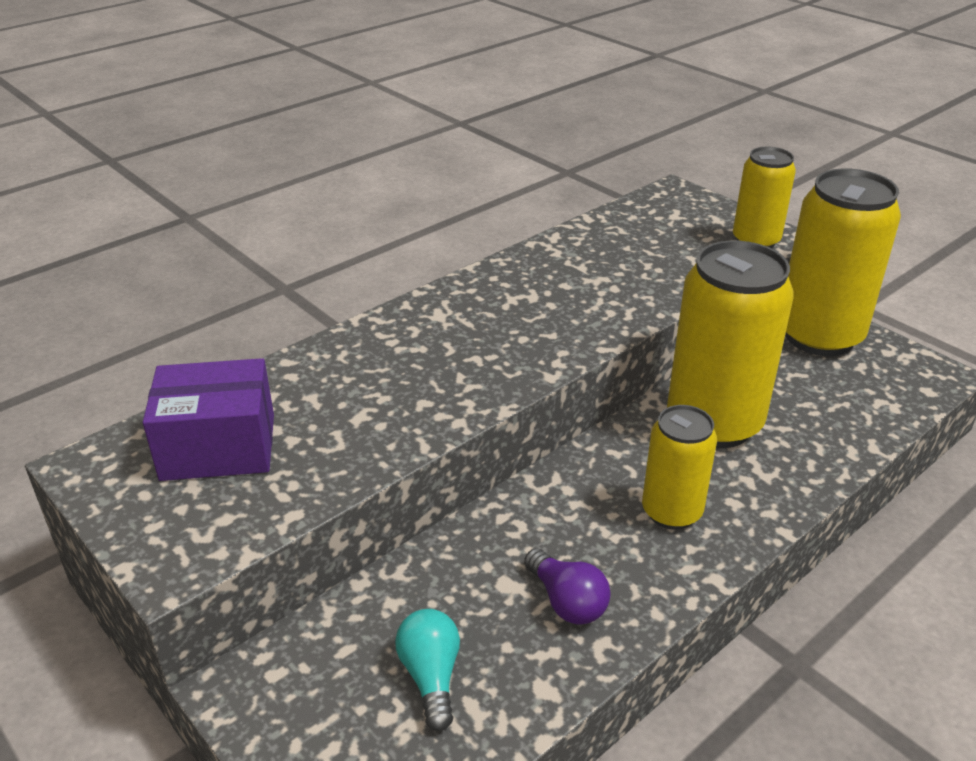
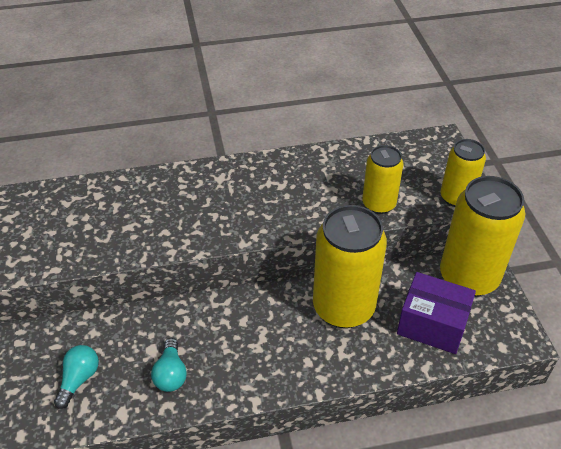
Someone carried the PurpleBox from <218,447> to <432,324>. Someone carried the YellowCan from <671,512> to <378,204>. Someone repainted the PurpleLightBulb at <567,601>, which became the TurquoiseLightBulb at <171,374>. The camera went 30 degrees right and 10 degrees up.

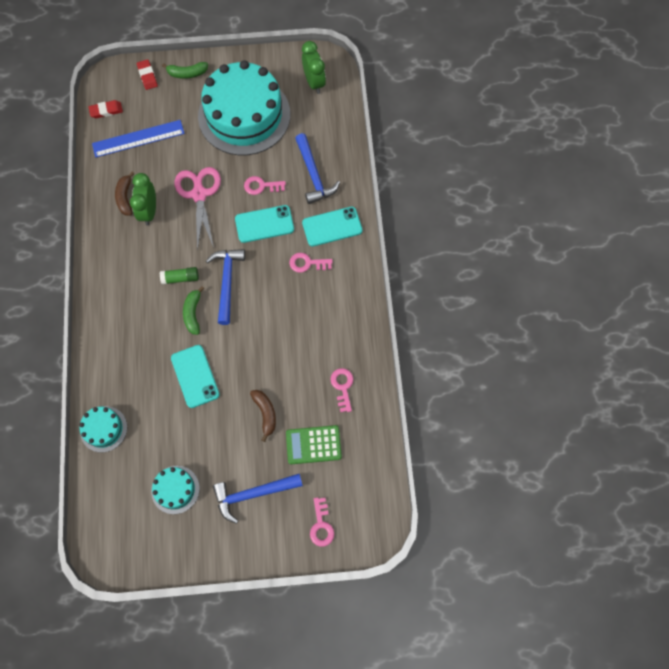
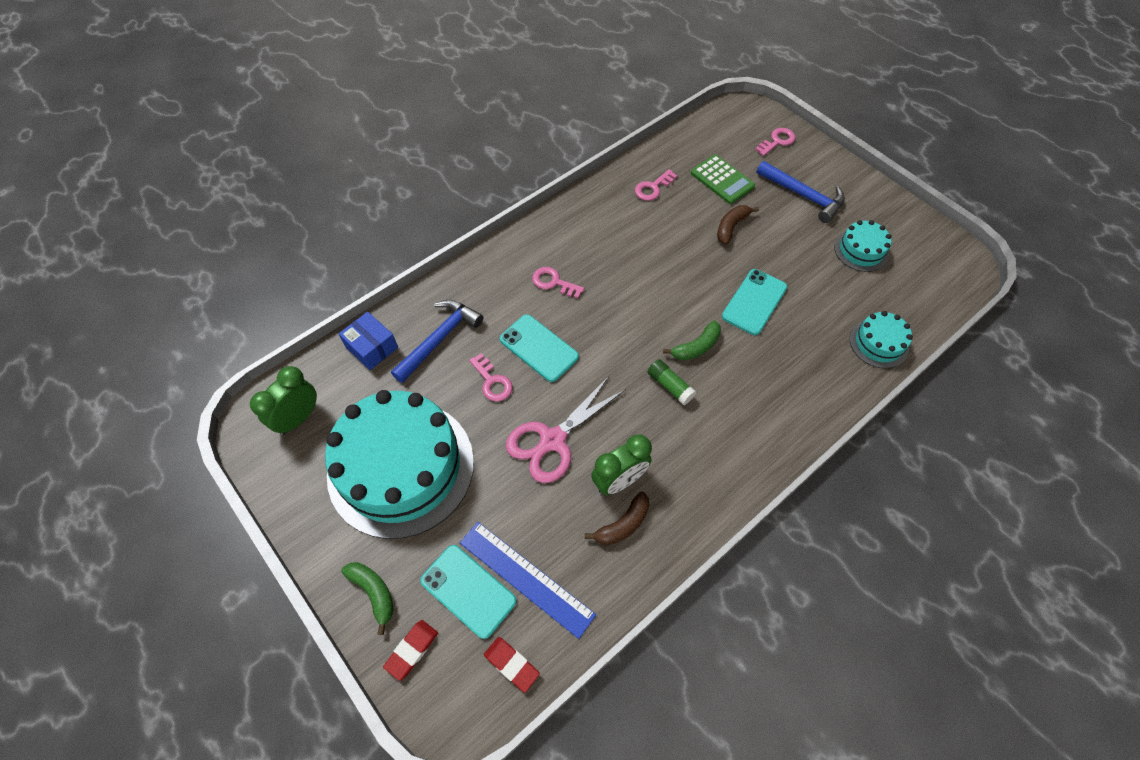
Someone took away the BlueHammer at <227,282>. Someone put down the BlueBox at <372,347>. Someone carried the TurquoisePhone from <332,226> to <468,591>. Someone rotated the PinkKey at <307,263> by 150 degrees clockwise. The camera went 125 degrees left and 10 degrees down.

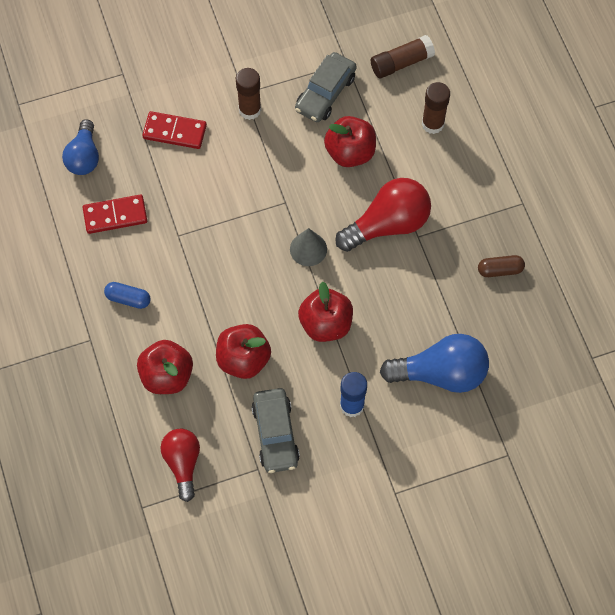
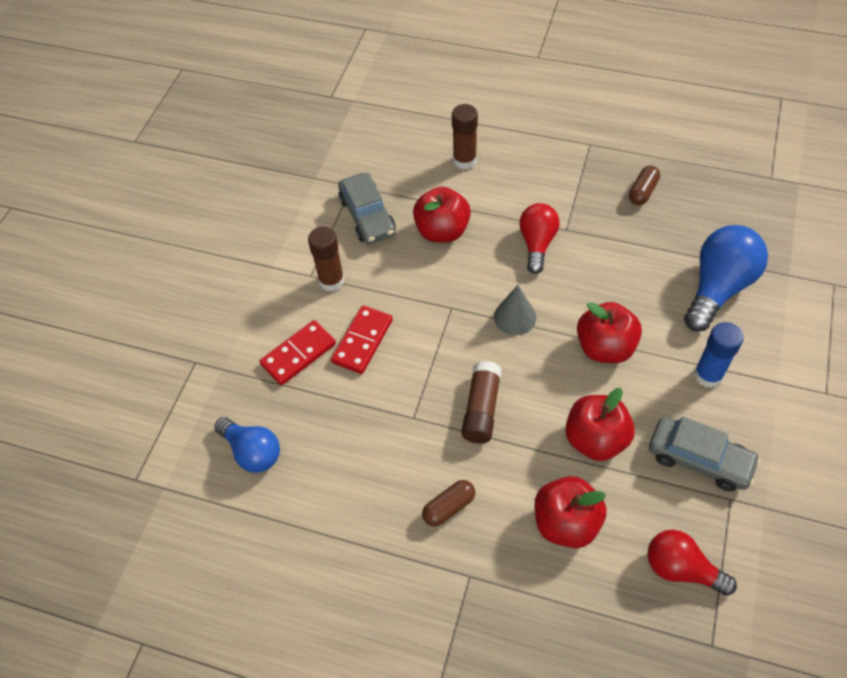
Someone carried the RedDomino from <115,215> to <362,341>. Someone carried the BrownGlueStick from <401,63> to <481,409>. Someone repainted the BlueCapsule at <128,299>, which became the BrownCapsule at <449,507>. Someone scaled the RedLightBulb at <388,224> by 0.65. The camera went 50 degrees left and 10 degrees down.

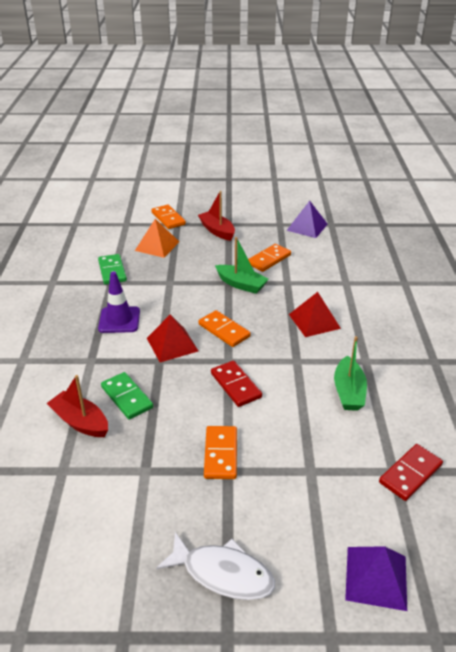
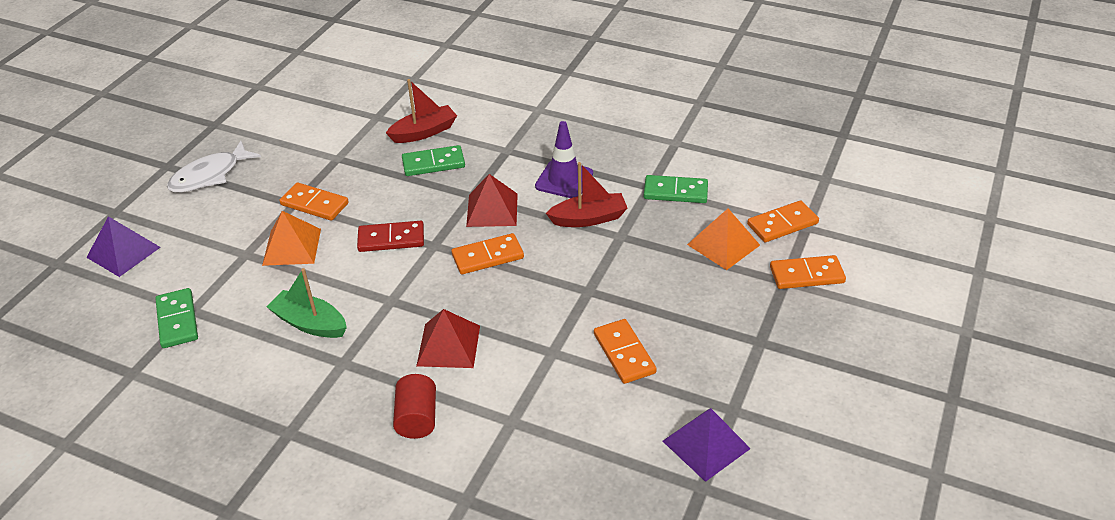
Someone took away the GreenBoat at <241,284>. Someone put down the OrangePyramid at <292,246>. Someone put down the RedCylinder at <417,418>. Someone put down the OrangeDomino at <782,224>. Someone carried the RedBoat from <217,231> to <589,218>. Someone repainted the RedDomino at <410,474>, which became the GreenDomino at <177,320>. The camera went 115 degrees right and 5 degrees up.

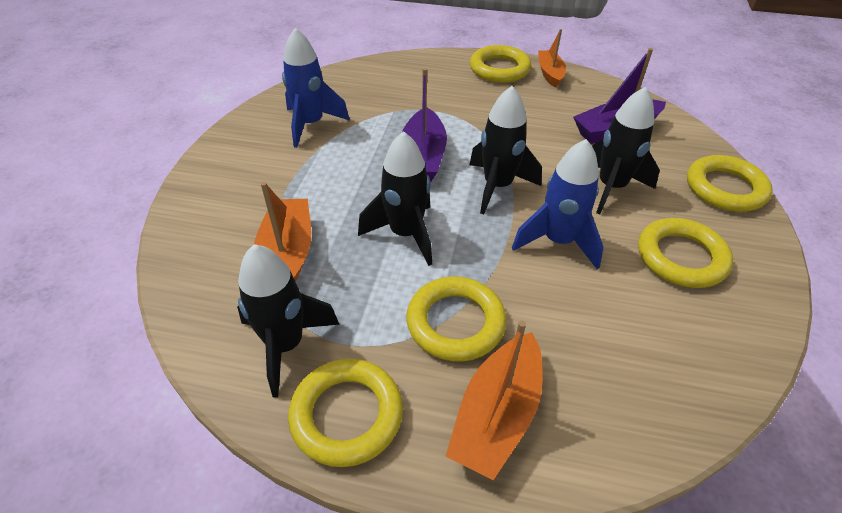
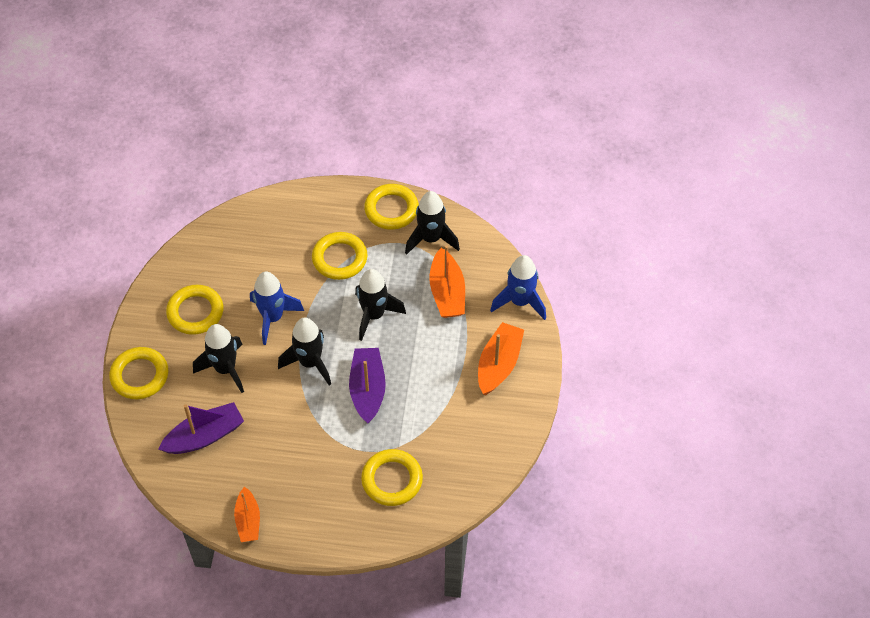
Someone carried the BlueRocket from <311,125> to <520,302>. Someone carried the OrangeBoat from <496,415> to <499,364>. Someone carried the YellowRing from <499,69> to <392,480>. The camera went 175 degrees right and 10 degrees up.

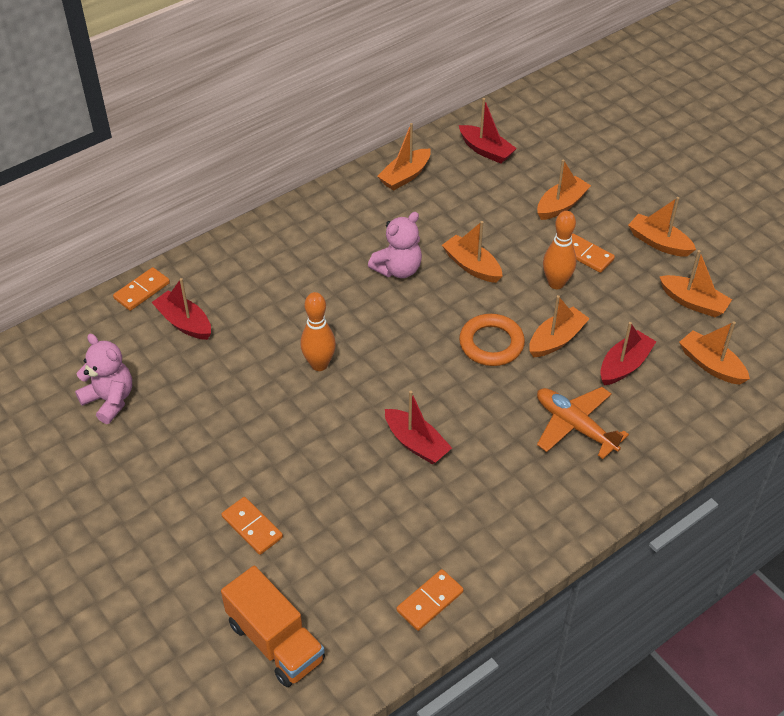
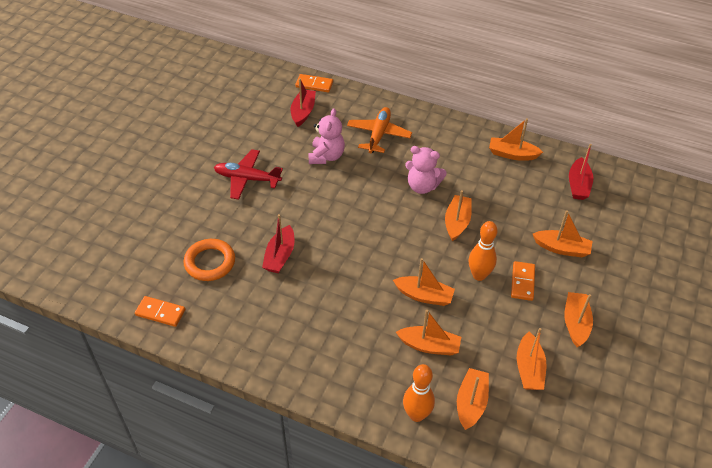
Someone took away the OrangeDomino at <252,527>. Someone took away the OrangeTruck at <275,641>. Someone put down the RedPlane at <247,179>. Someone carried the PinkTeddyBear from <110,400> to <326,156>. Someone carried the OrangeBowlingPin from <319,364> to <416,415>. Someone carried the OrangeRing from <491,343> to <210,262>. Someone carried the OrangePlane from <575,426> to <378,135>. Someone repainted the RedBoat at <624,365>, which became the OrangeBoat at <429,346>. The camera went 60 degrees right and 0 degrees up.

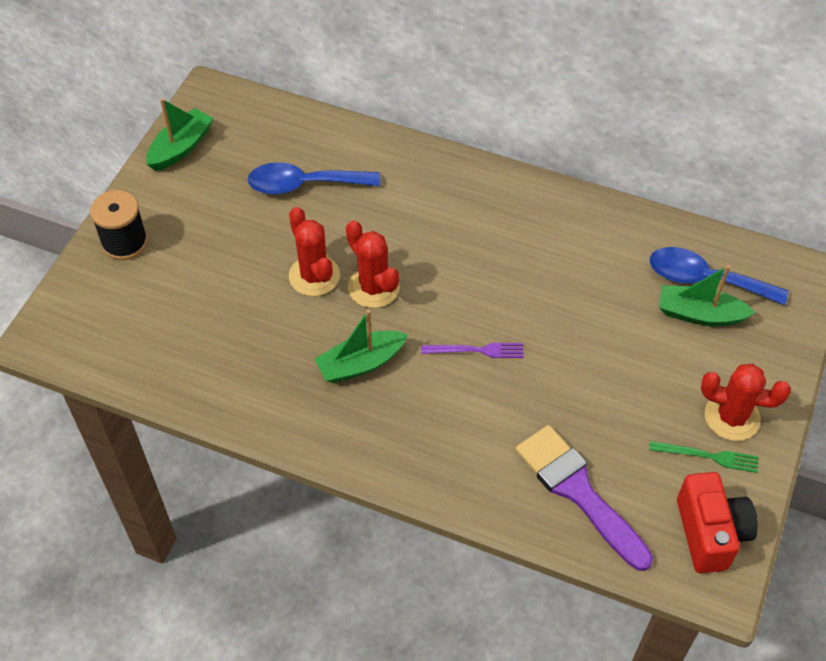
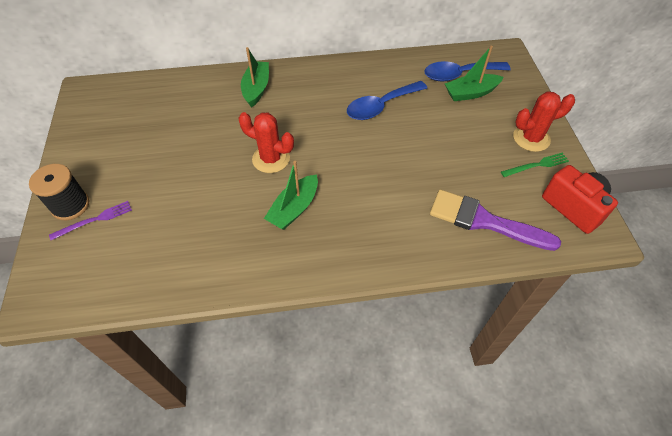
Someone took away the RedCactus at <314,276>. Someone carried the GreenBoat from <181,147> to <256,89>. Someone carried the BlueSpoon from <304,185> to <381,106>. Someone carried the PurpleFork from <476,350> to <94,220>. The camera went 30 degrees left and 0 degrees up.

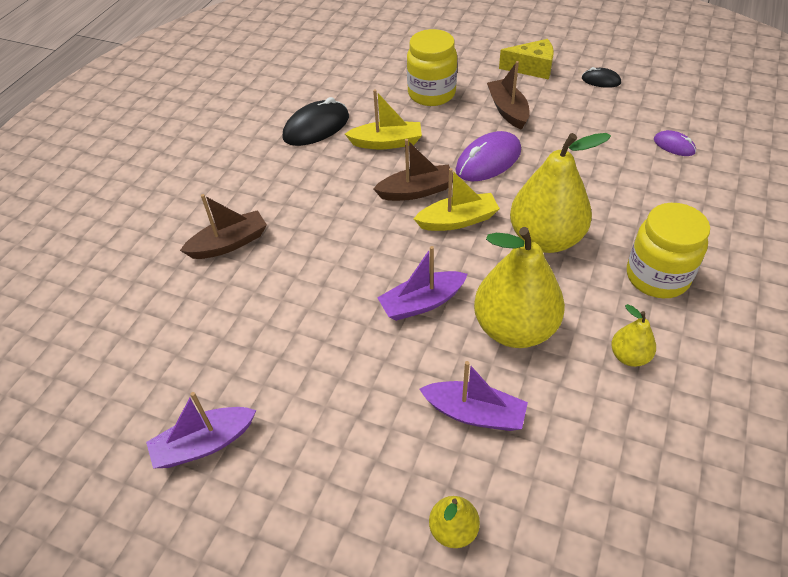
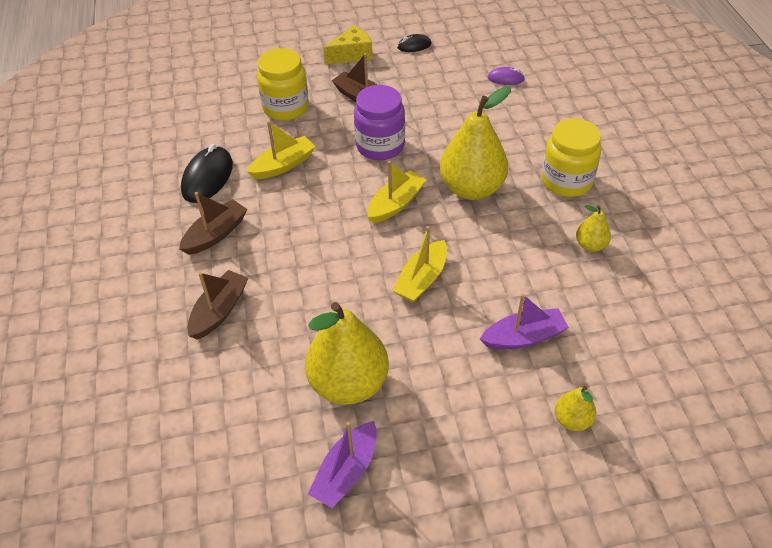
Someone carried the BrownBoat from <416,191> to <215,234>. Someone carried the YellowPear from <515,328> to <348,383>. Someone swapped the PurpleMouse at <488,161> for the PurpleJar at <380,146>. Someone repainted the PurpleBoat at <422,303>, which became the YellowBoat at <422,279>. The camera went 35 degrees left and 0 degrees up.

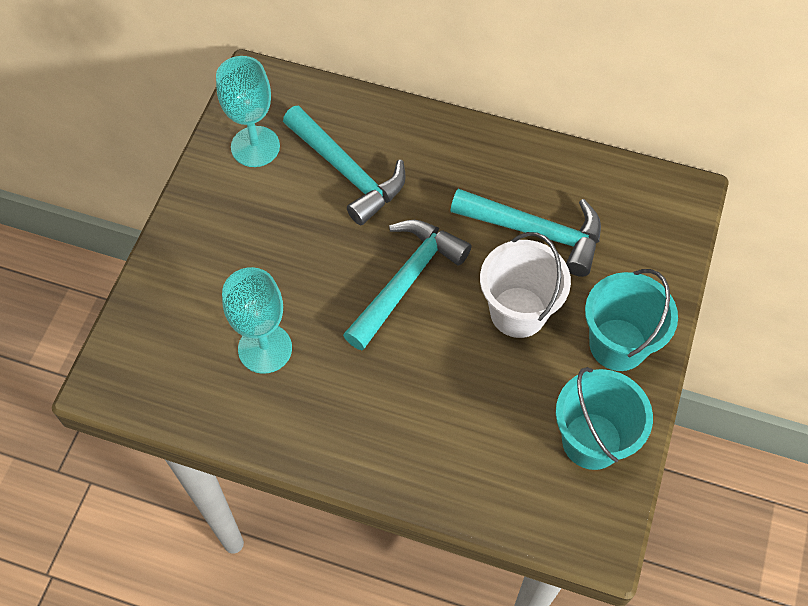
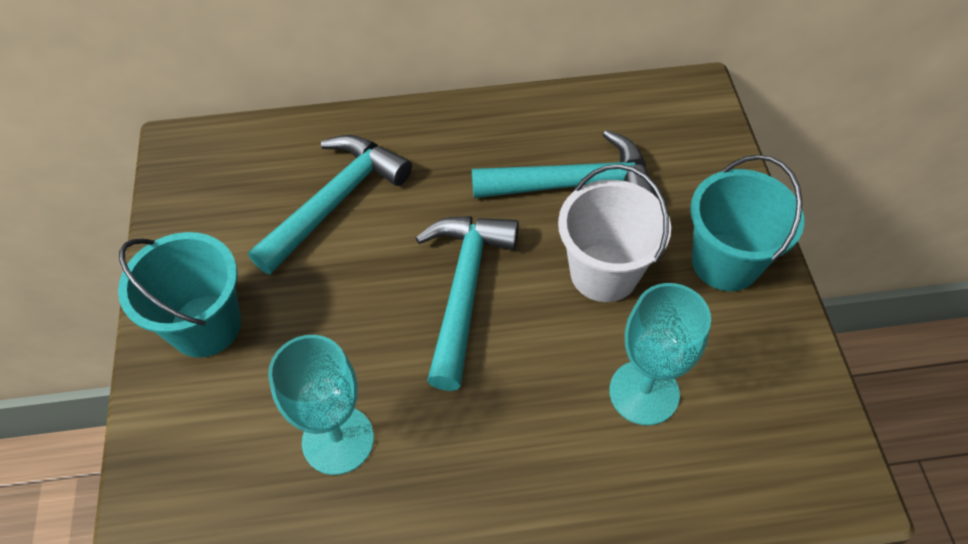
Someone carried the TurquoiseGoblet from <255,146> to <644,392>. Someone carried the TurquoiseBucket from <592,441> to <205,325>. Someone rotated the TurquoiseHammer at <347,172> by 75 degrees counterclockwise. The camera went 25 degrees left and 5 degrees down.

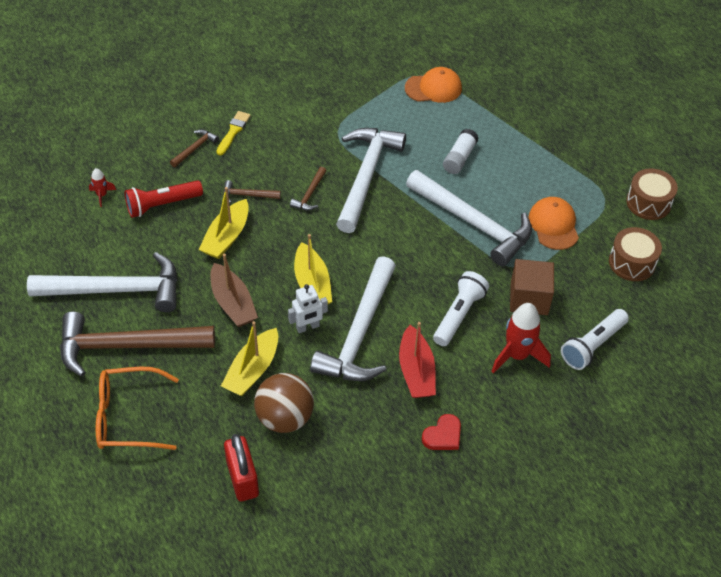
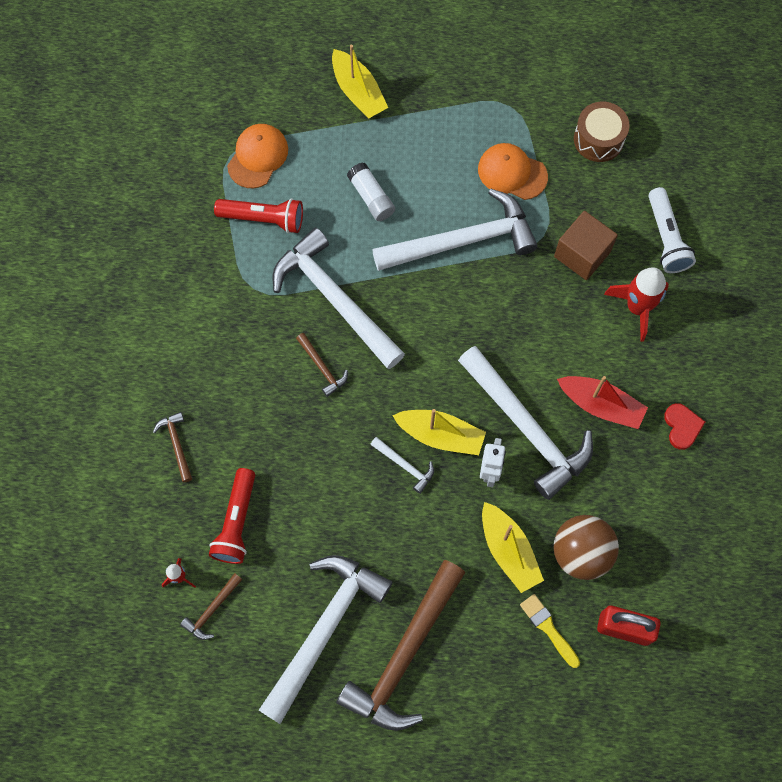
Someone took away the OrangeGlasses at <128,417>. Someone took away the BrownBoat at <233,303>. Someone took away the WhiteFlashlight at <458,315>. Someone took away the BrownDrum at <648,203>. Someone put down the RedFlashlight at <263,219>. Someone put down the WhiteHammer at <405,466>. Someone carried the YellowBoat from <226,237> to <358,92>. Someone carried the YellowBrush from <233,132> to <548,628>. Someone carried the BrownHammer from <247,195> to <211,610>. The camera went 55 degrees left and 20 degrees up.

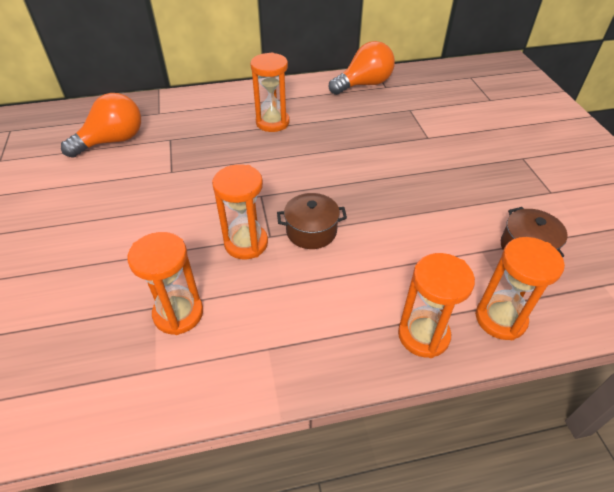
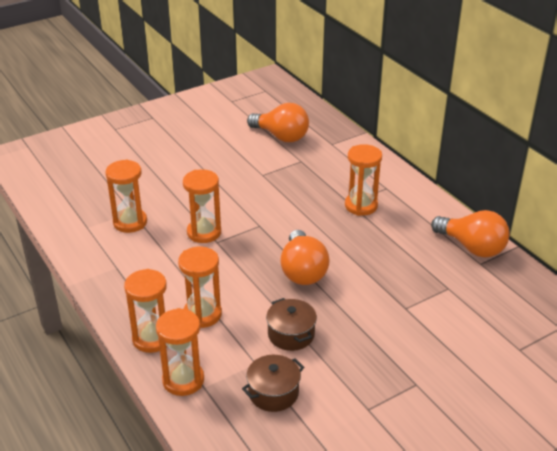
Someone put down the OrangeHourglass at <202,314>. Someone put down the OrangeLightBulb at <302,271>. Someone carried the BrownPot from <311,231> to <291,334>. The camera went 70 degrees right and 10 degrees down.

